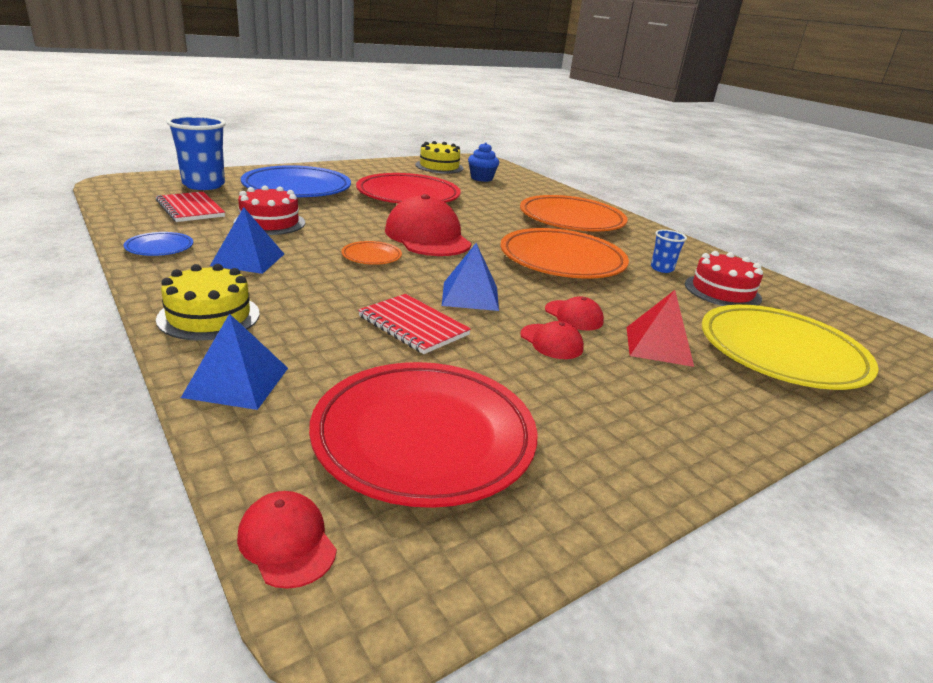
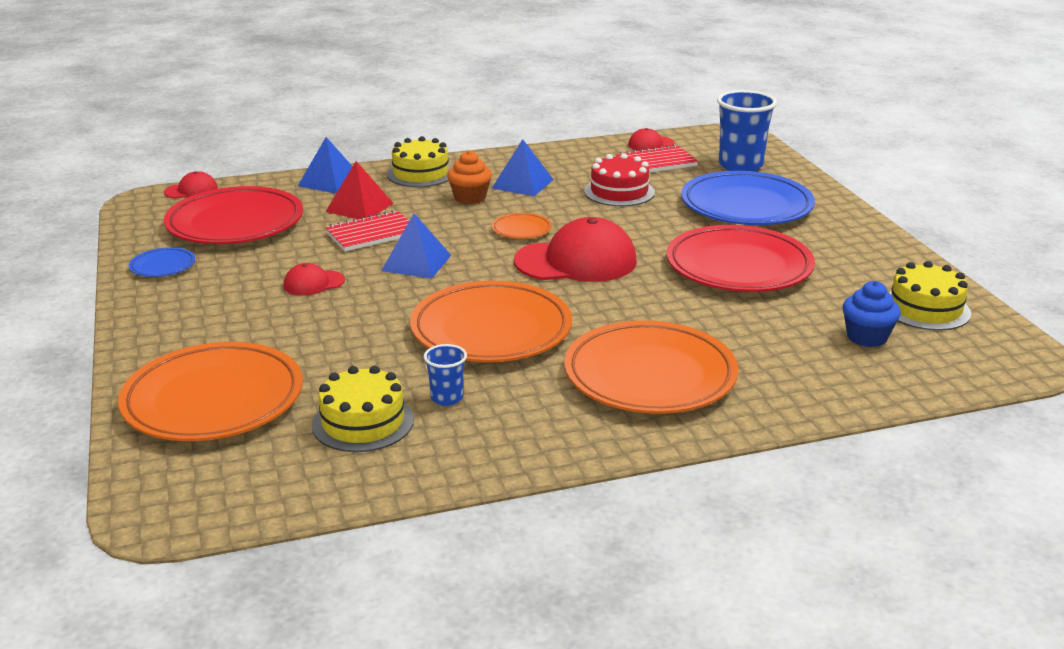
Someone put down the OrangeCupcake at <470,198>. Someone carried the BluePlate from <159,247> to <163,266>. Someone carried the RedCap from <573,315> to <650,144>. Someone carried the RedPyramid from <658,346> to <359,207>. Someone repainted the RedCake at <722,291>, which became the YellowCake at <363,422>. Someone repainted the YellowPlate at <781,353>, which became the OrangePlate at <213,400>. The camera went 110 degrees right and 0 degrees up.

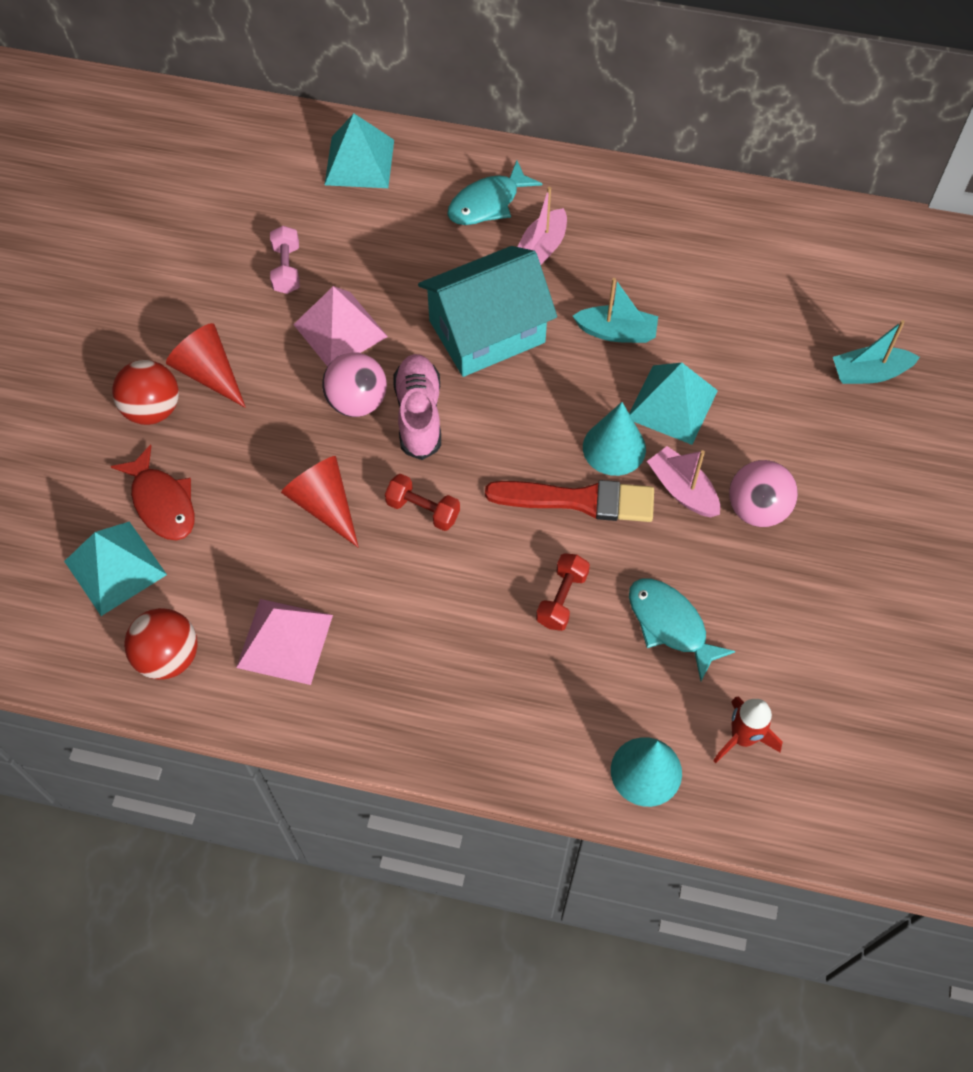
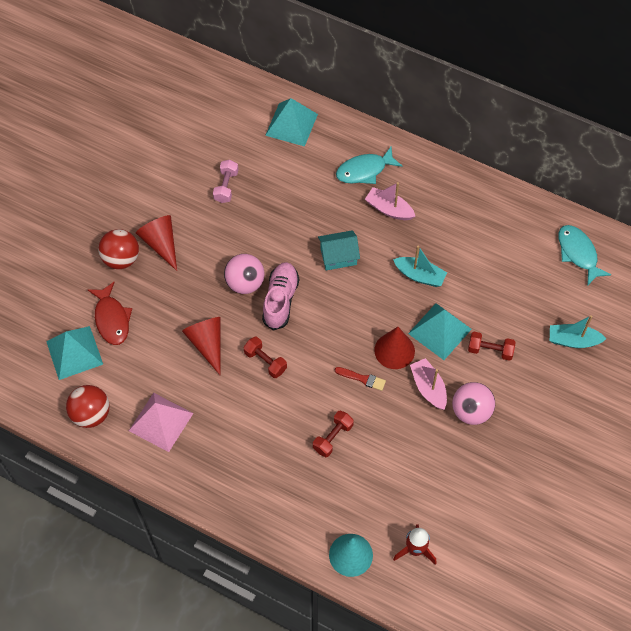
Someone took away the PinkPyramid at <340,330>. Someone put down the RedDumbbell at <490,350>. Someone carried the TurquoiseFish from <670,625> to <578,253>. Someone repainted the TurquoiseCone at <614,448>, which became the RedCone at <394,350>. Someone rotated the PinkBoat at <541,249> by 75 degrees clockwise. Someone scaled the TurquoiseHouse at <487,332> by 0.54. Someone scaled the RedBrush at <579,500> by 0.49. The camera went 15 degrees right and 0 degrees up.

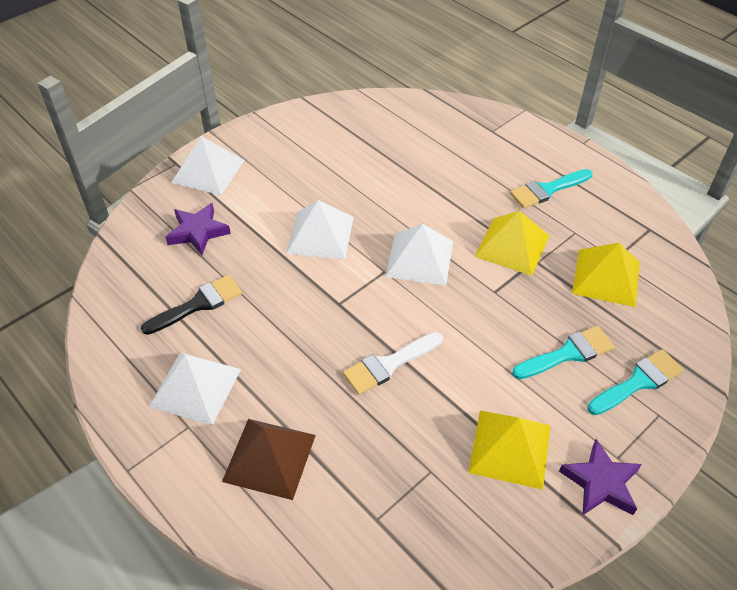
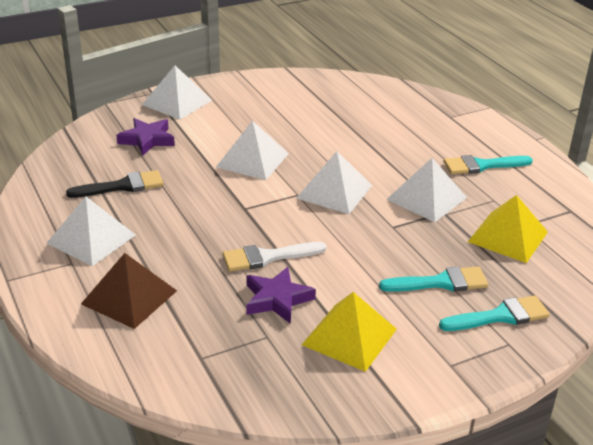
Someone carried the PurpleStar from <601,483> to <277,299>. Someone repainted the YellowPyramid at <512,246>, which became the WhitePyramid at <426,198>. The camera went 15 degrees right and 15 degrees down.

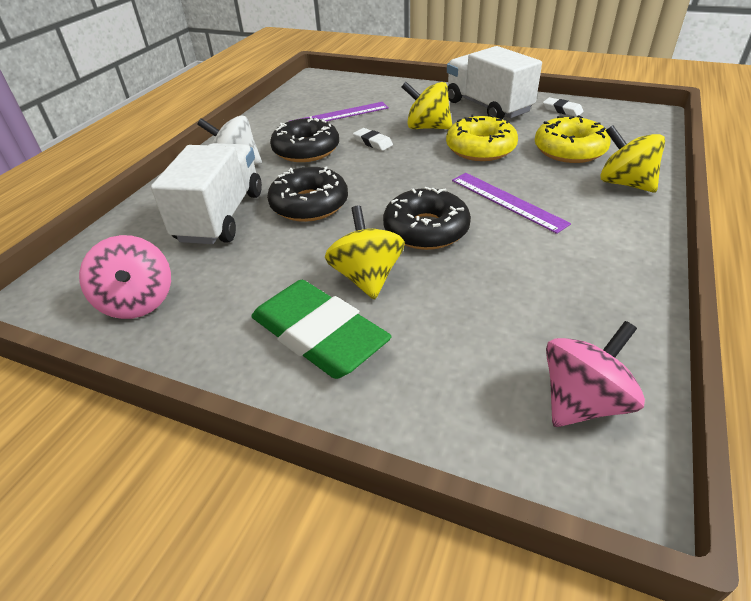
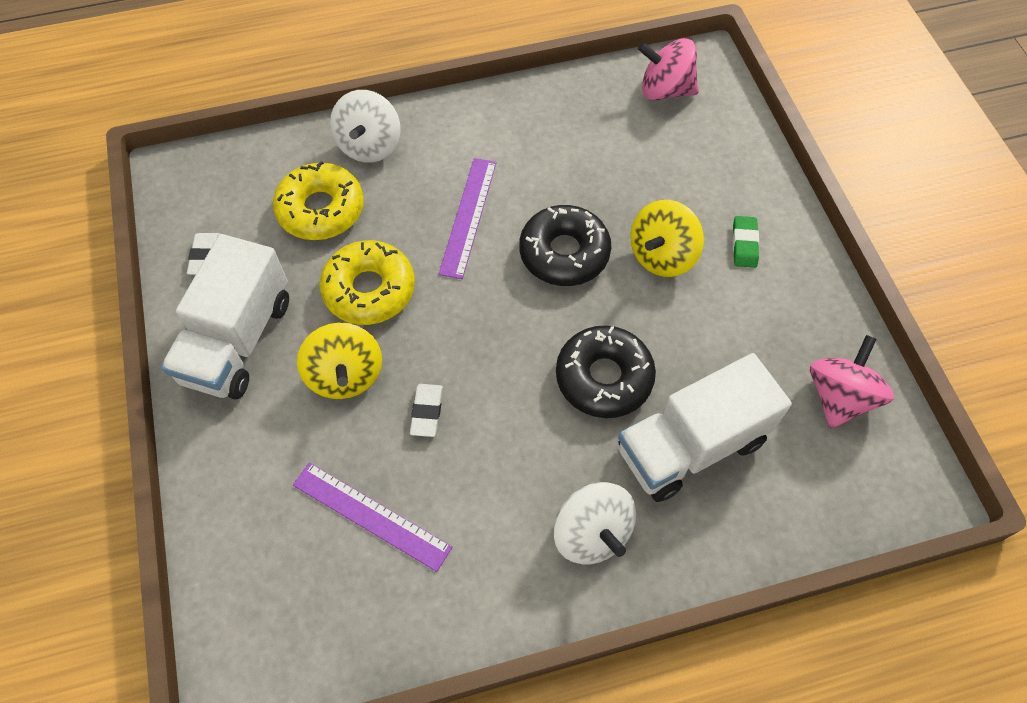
Someone took away the BlackDonut at <306,150>. Someone repainted the YellowSpinningTop at <625,183>, which became the WhiteSpinningTop at <369,145>. Someone scaled the GreenEraser at <319,335> by 0.43. The camera went 130 degrees left and 20 degrees up.

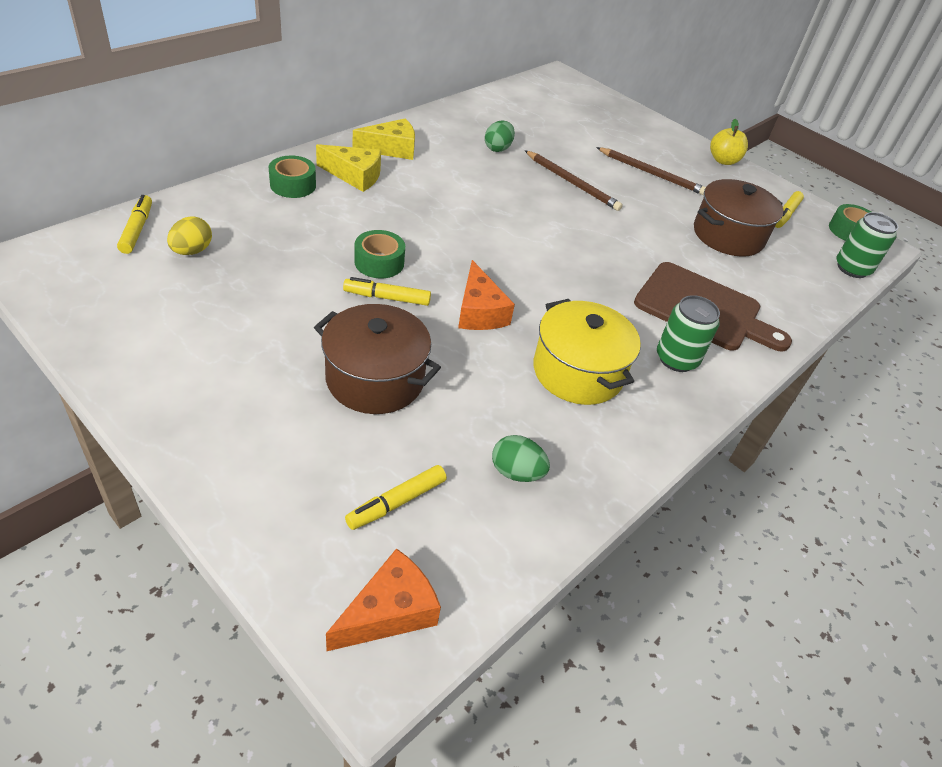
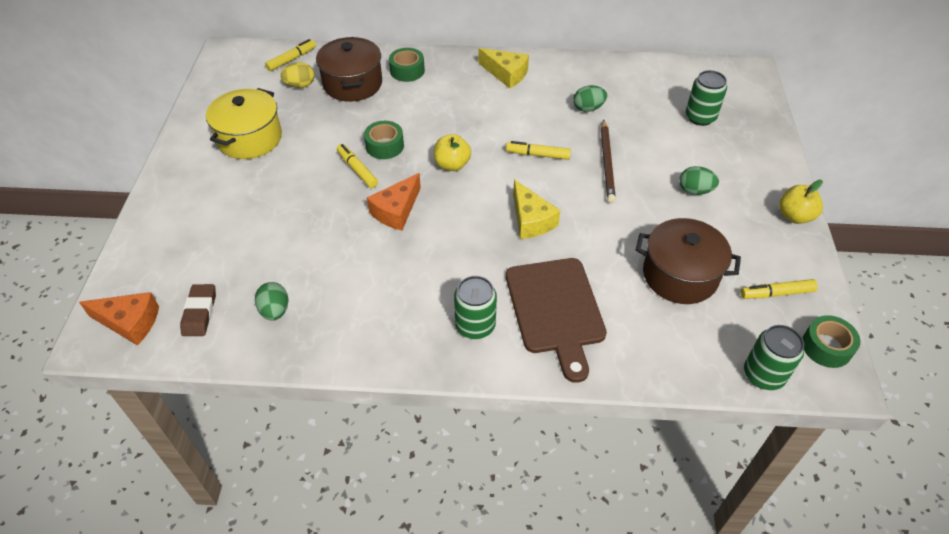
Someone put down the BrownEraser at <200,313>. Someone put down the YellowApple at <452,165>. Someone put down the GreenCan at <700,117>. Someone carried the BrownPot from <375,379> to <352,84>. Someone carried the YellowCheese from <354,176> to <531,220>. Someone carried the YellowMarker from <396,502> to <538,155>. Someone carried the YellowPot from <578,372> to <250,138>. Someone swapped the BrownPencil at <651,174> for the GreenEgg at <695,191>. The camera went 55 degrees right and 5 degrees up.

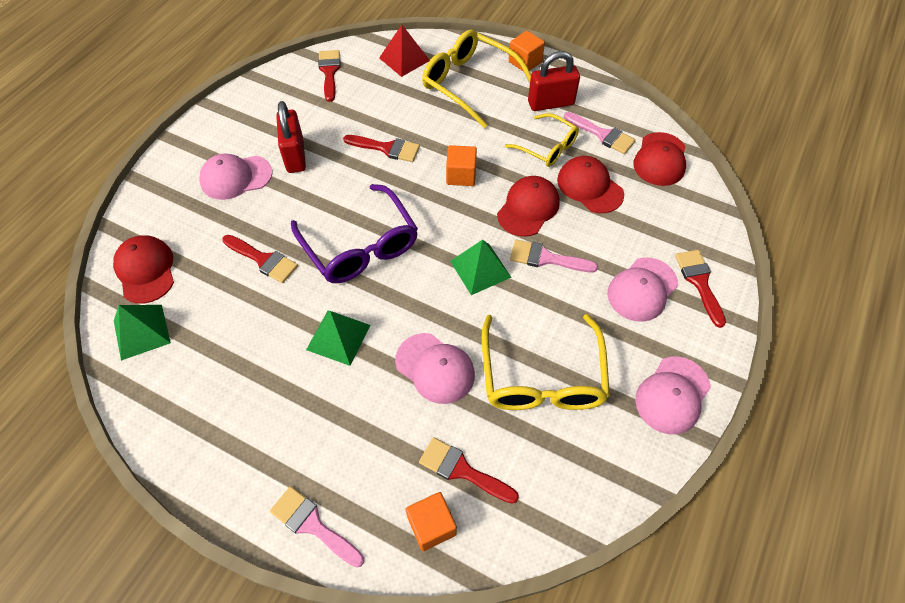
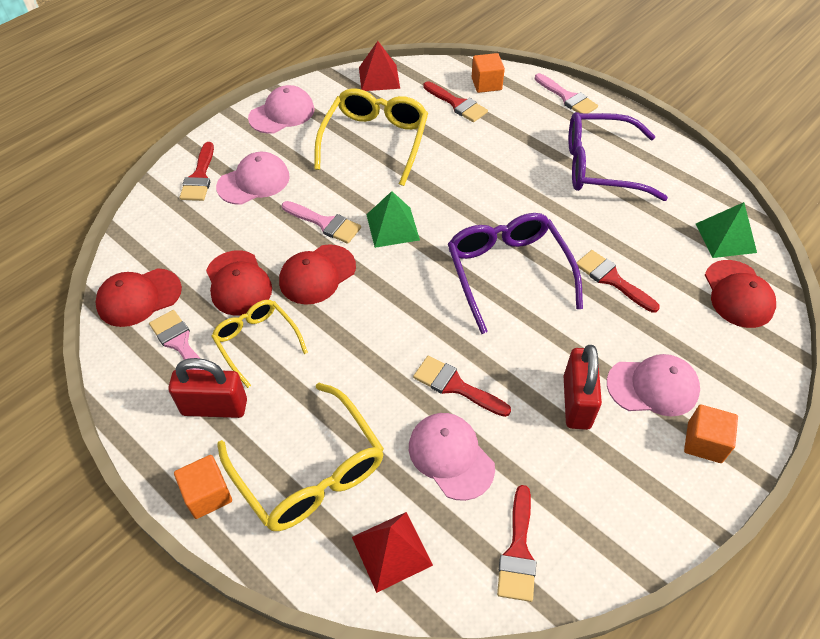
Someone took away the GreenPyramid at <338,337>. Someone put down the RedPyramid at <379,78>. Someone put down the PurpleGlasses at <601,167>. Someone carried the PinkCap from <435,368> to <451,456>. Someone carried the OrangeCube from <461,175> to <704,442>. Someone rotated the RedCap at <660,159> by 150 degrees counterclockwise. The camera went 165 degrees left and 5 degrees down.

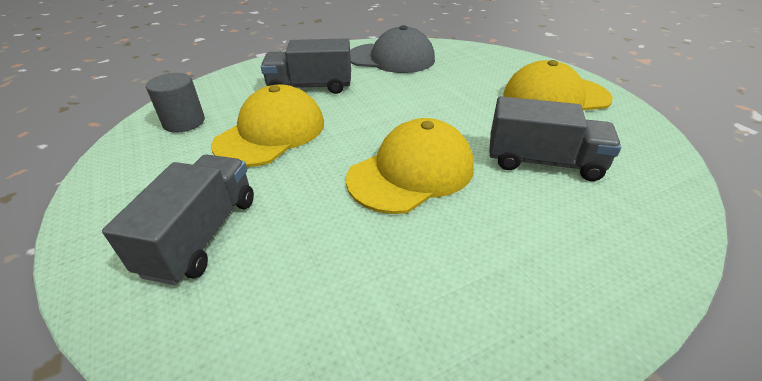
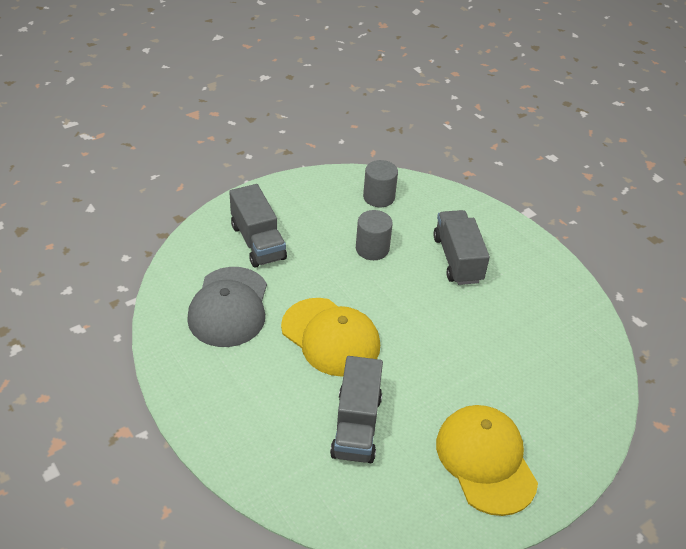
Someone carried the GreyCap from <391,58> to <229,307>. Someone swapped the YellowCap at <271,133> for the GreyCylinder at <372,249>. Someone rotated the GreyTruck at <202,235> by 60 degrees clockwise. The camera went 80 degrees right and 5 degrees up.

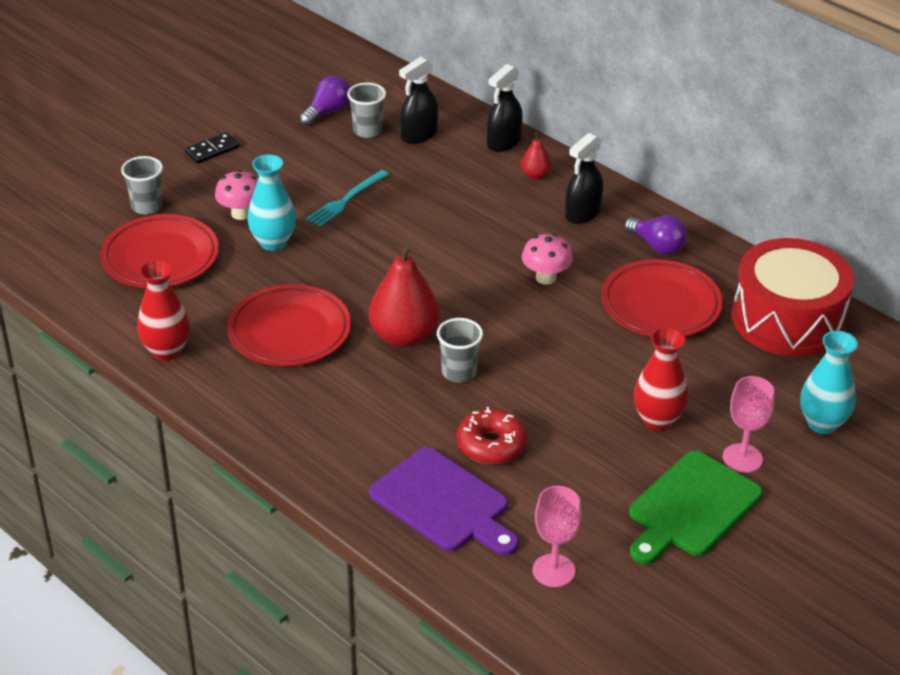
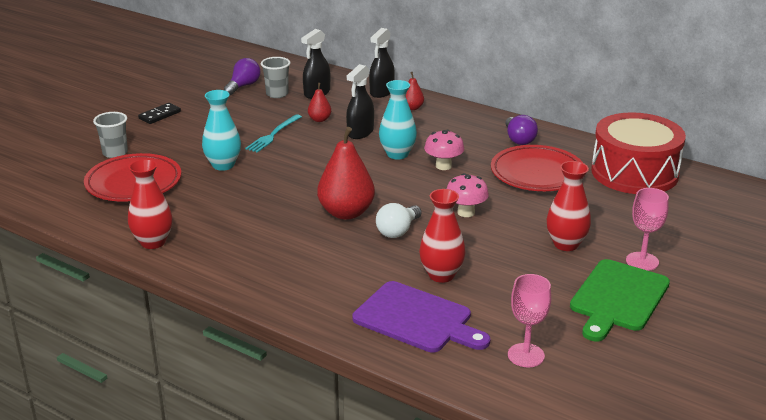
Someone took away the RedPlate at <289,331>. Someone put down the RedPear at <319,119>. Someone carried the PinkMushroom from <241,213> to <466,212>. Someone carried the BlackSprayBottle from <582,213> to <360,132>. Someone carried the TurquoiseVase from <822,423> to <397,154>. Someone swapped the GreyCup at <459,372> for the WhiteLightBulb at <398,231>. Someone swapped the RedDonut at <491,445> for the RedVase at <441,275>. Someone rotated the PurpleLightBulb at <657,245> by 45 degrees clockwise. The camera went 10 degrees left and 10 degrees down.

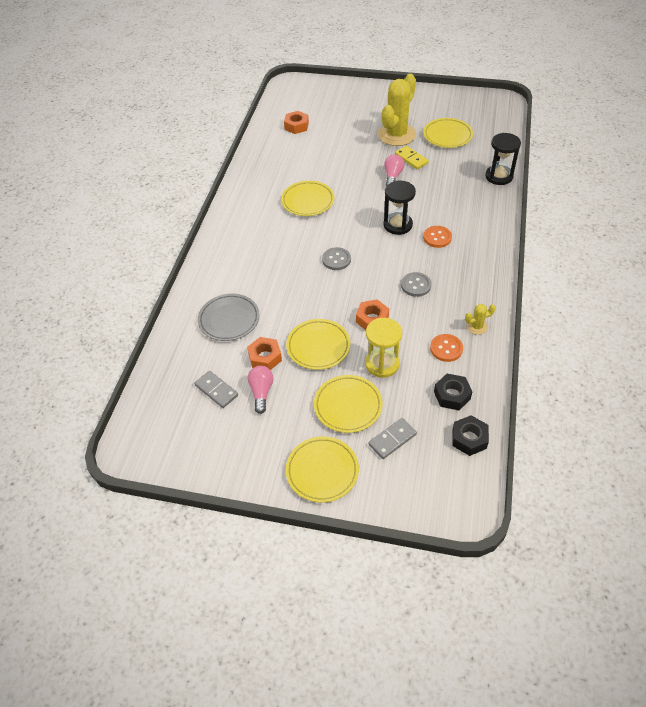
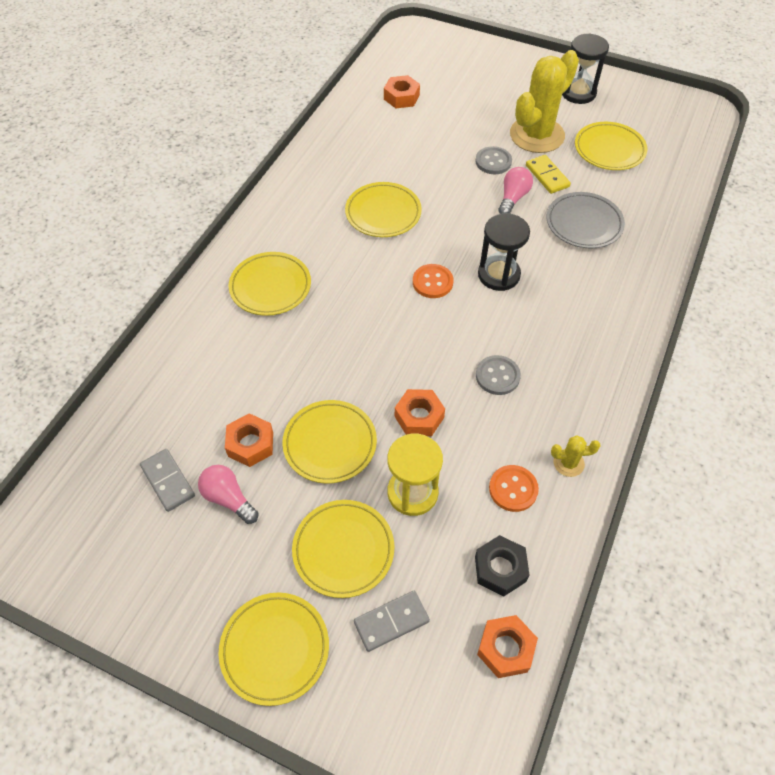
Someone put down the YellowPlate at <270,287>. Someone carried the GreyPlate from <229,319> to <584,223>. Someone carried the GreyButton from <336,260> to <493,162>. Someone carried the OrangeButton from <437,237> to <432,282>. Someone carried the BlackHourglass from <499,176> to <578,93>. Someone repainted the BlackNut at <469,439>, which became the OrangeNut at <505,649>. Someone rotated the PinkLightBulb at <261,392> by 60 degrees counterclockwise. The camera went 10 degrees right and 5 degrees up.

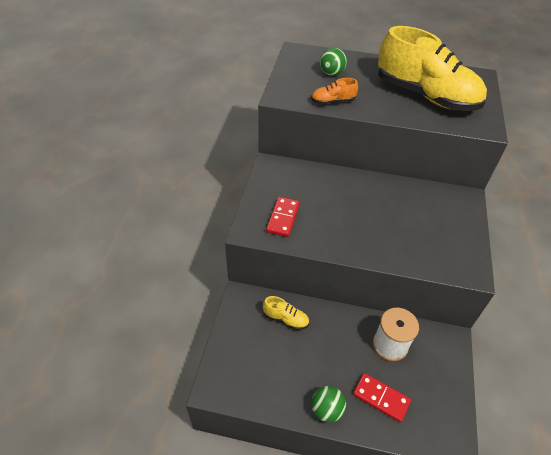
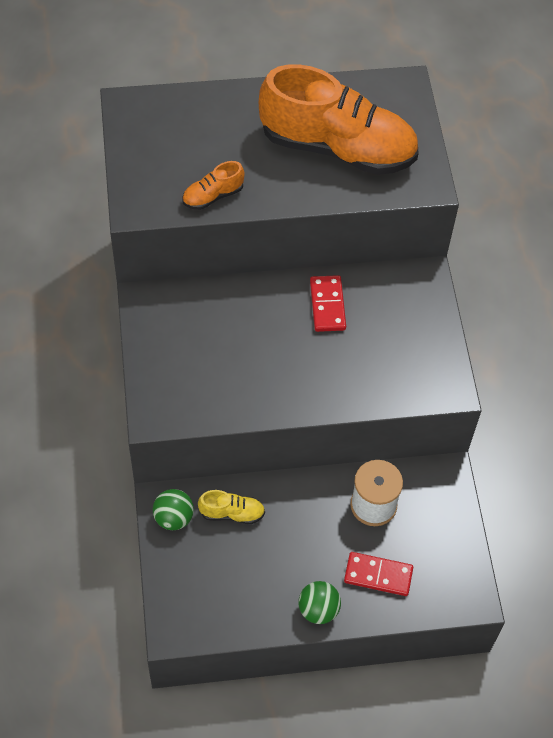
Someone carried the RedDomino from <283,218> to <327,305>. Someone carried the GreenBall from <331,74> to <173,518>. Someone repainted the YellowShoe at <425,96>, which became the OrangeShoe at <337,148>. The camera went 20 degrees left and 10 degrees up.

